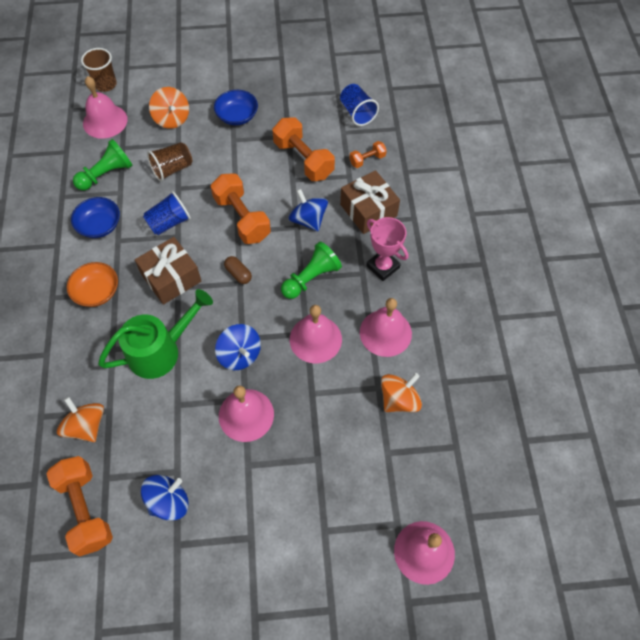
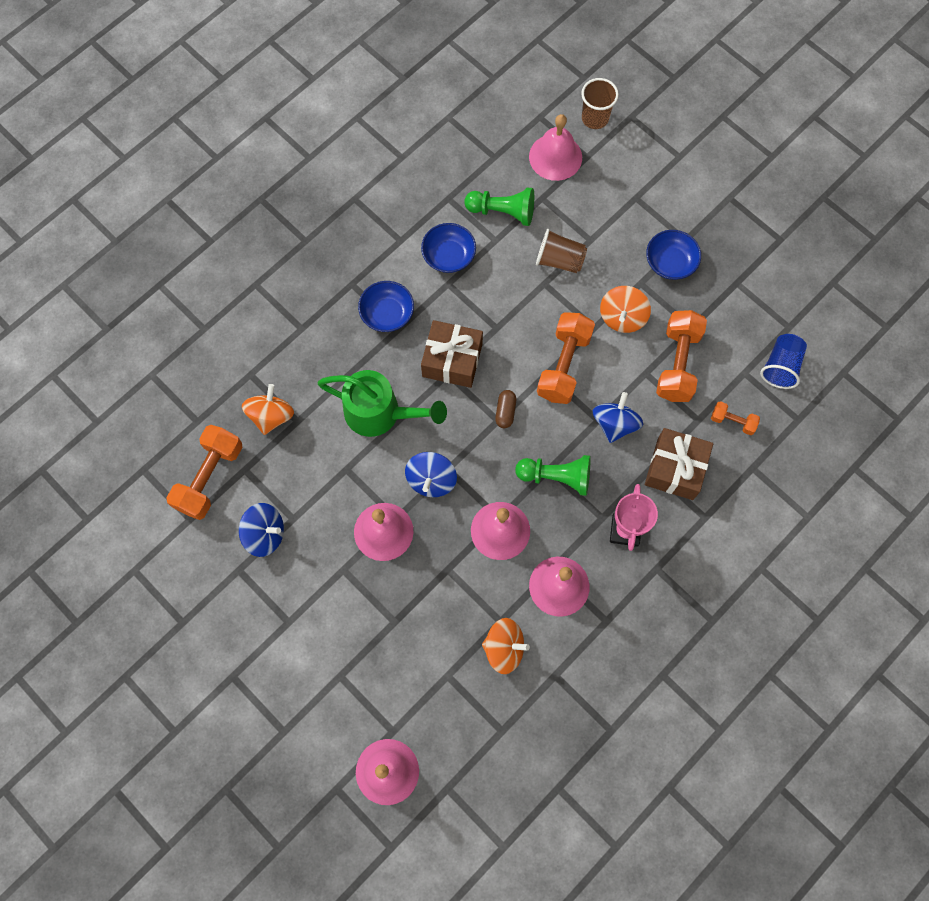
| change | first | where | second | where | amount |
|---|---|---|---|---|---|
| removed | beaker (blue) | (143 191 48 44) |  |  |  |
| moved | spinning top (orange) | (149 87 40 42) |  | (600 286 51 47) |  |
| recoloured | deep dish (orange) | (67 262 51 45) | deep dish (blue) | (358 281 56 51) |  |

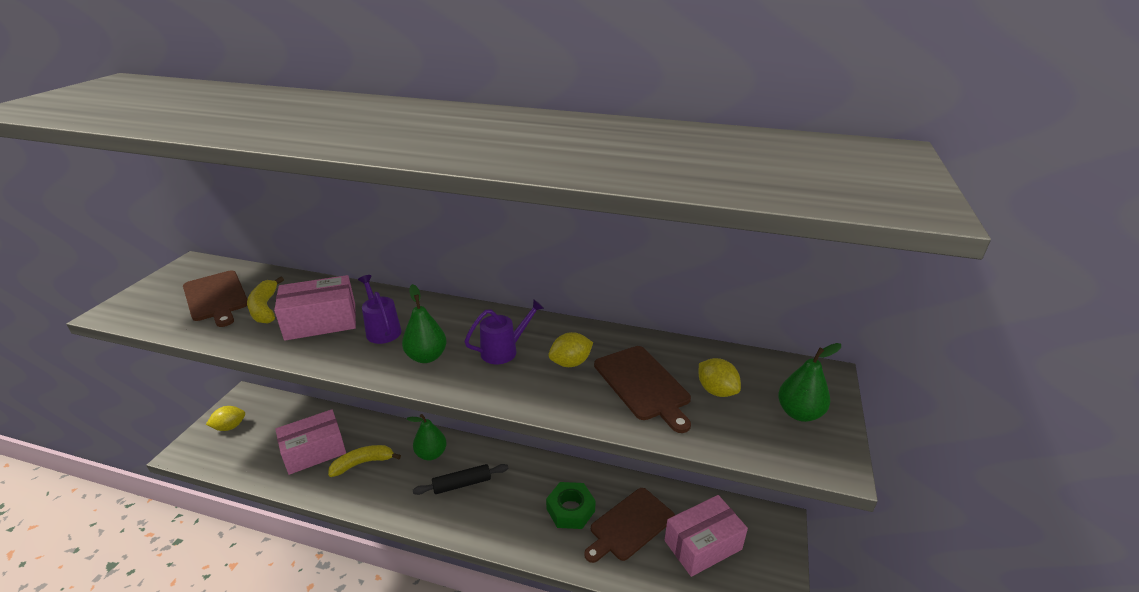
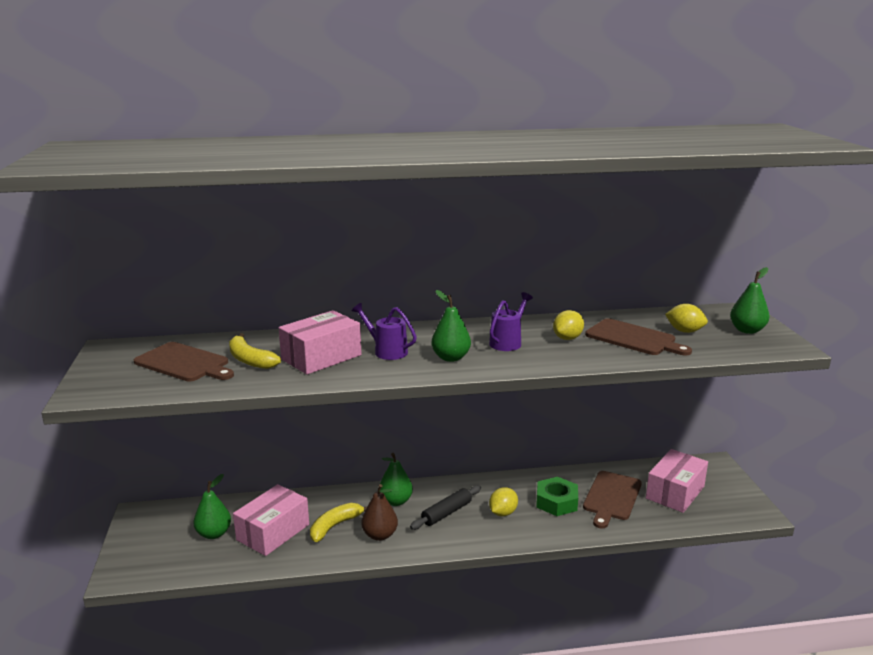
| change | first | where | second | where | amount |
|---|---|---|---|---|---|
| added |  |  | pear fruit (emerald) | (193 474 38 65) |  |
| added |  |  | pear fruit (brown) | (361 484 37 57) |  |
| moved | citrus fruit (yellow) | (206 406 39 25) |  | (489 487 29 29) |  |

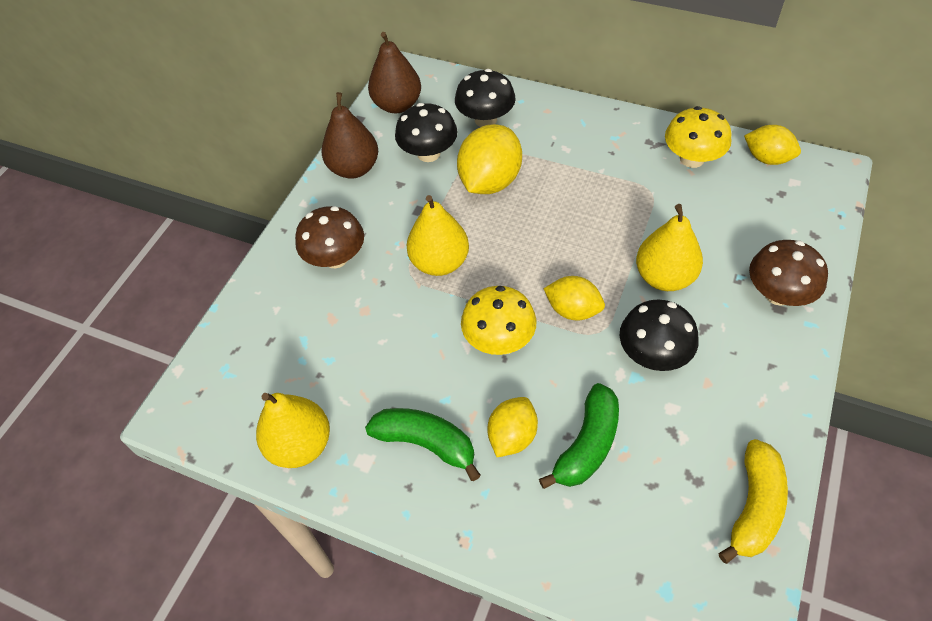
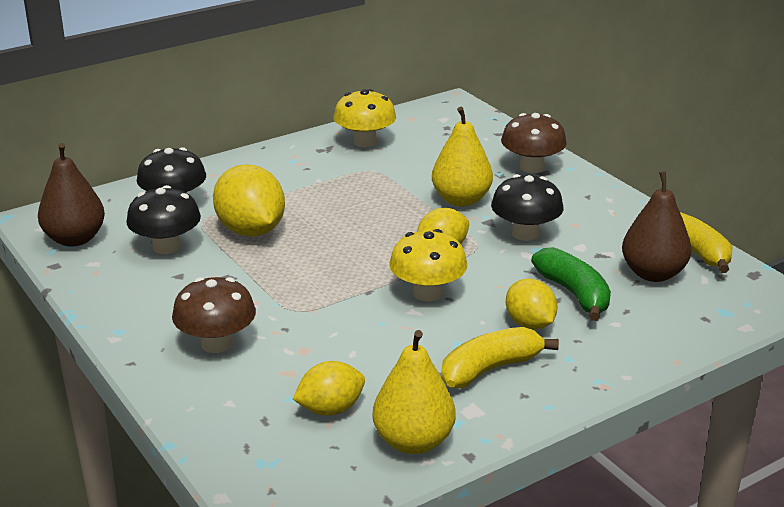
| change | first | where | second | where | amount |
|---|---|---|---|---|---|
| removed | pear fruit (yellow) | (406 195 63 81) |  |  |  |
| moved | pear fruit (brown) | (322 92 56 87) |  | (622 171 70 111) |  |
| moved | citrus fruit (yellow) | (744 125 57 40) |  | (293 361 72 55) |  |
| recoloured | toy banana (emerald) | (365 408 116 73) | toy banana (yellow) | (441 327 118 61) |  |

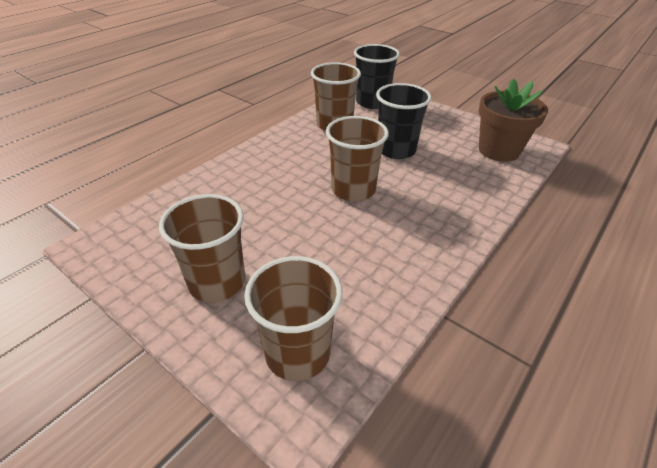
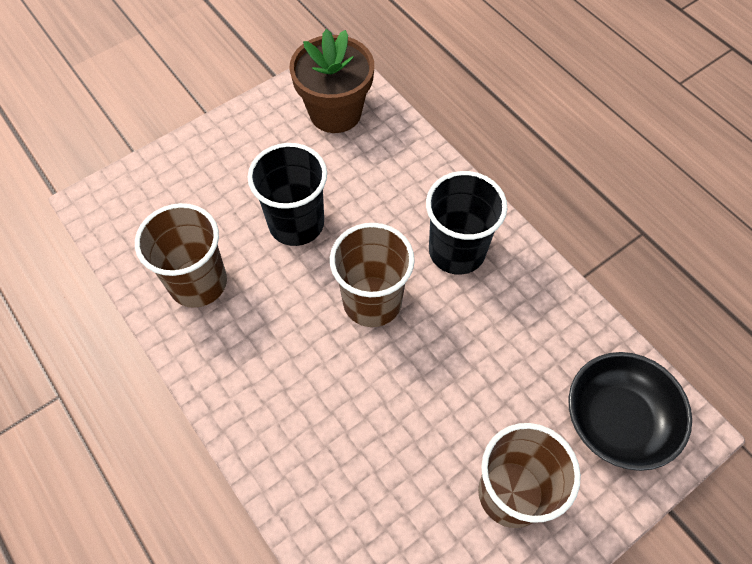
| change | first | where | second | where | amount |
|---|---|---|---|---|---|
| moved | beaker (black) | (354 44 46 65) |  | (426 171 81 104) |  |
| replaced | beaker (brown) | (244 256 99 125) | deep dish (black) | (568 352 124 119) |  |

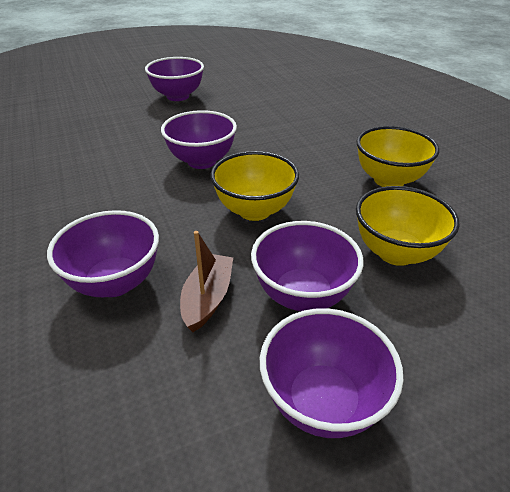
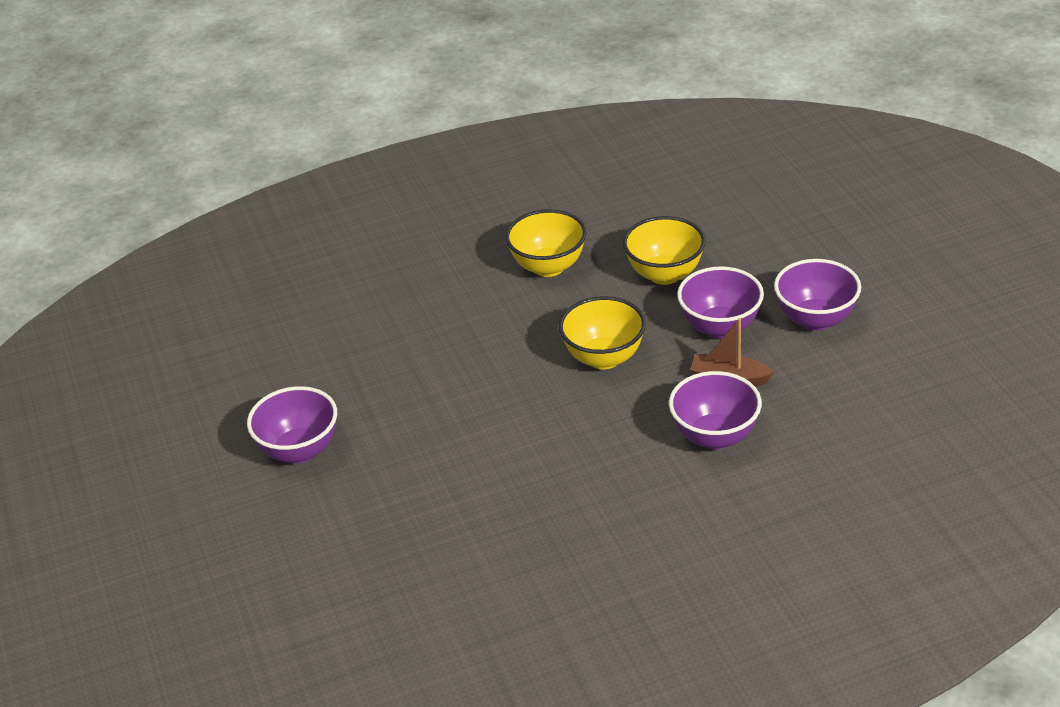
| change | first | where | second | where | amount |
|---|---|---|---|---|---|
| removed | deep dish (purple) | (161 110 76 59) |  |  |  |

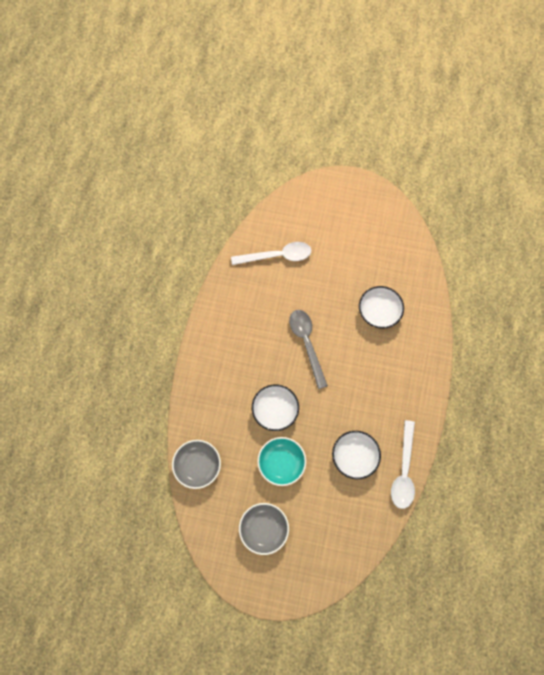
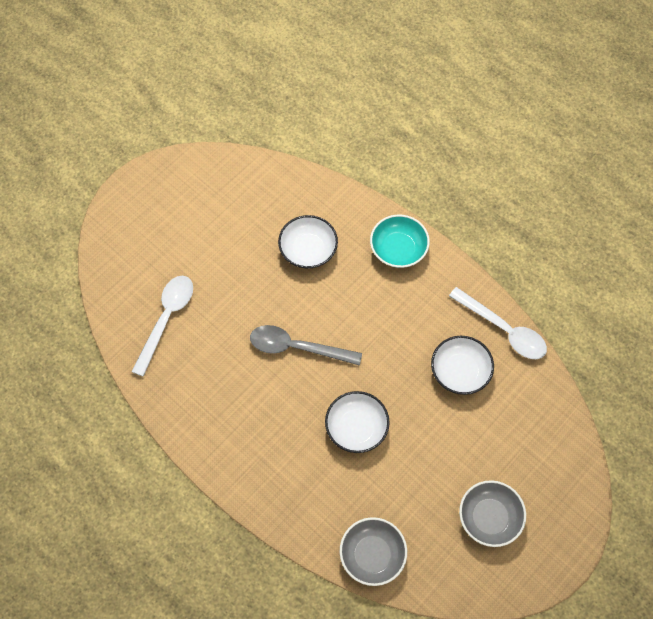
| change | first | where | second | where | amount |
|---|---|---|---|---|---|
| moved | deep dish (teal) | (257 437 49 49) |  | (370 215 60 53) |  |

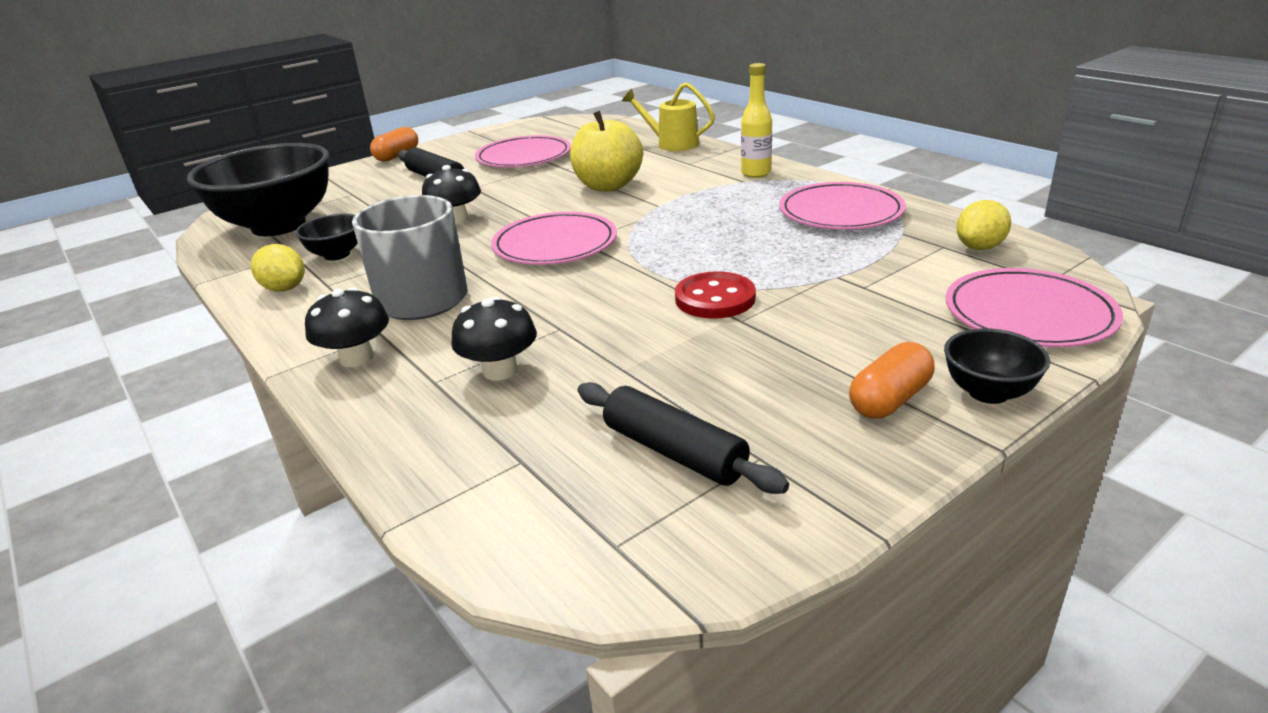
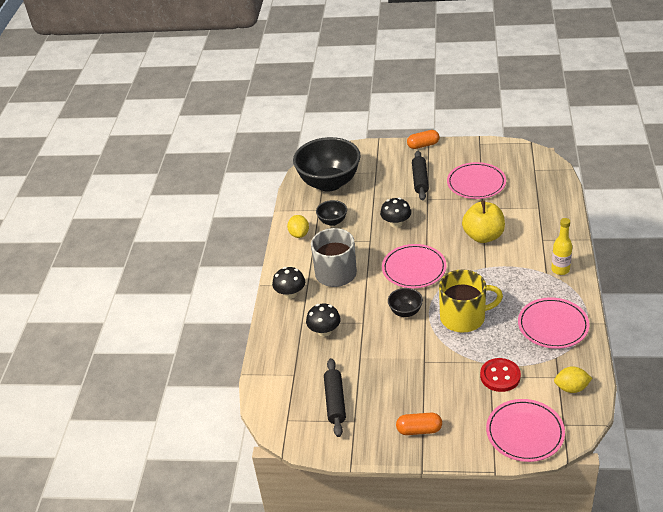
| change | first | where | second | where | amount |
|---|---|---|---|---|---|
| removed | watering can (yellow) | (622 82 93 69) |  |  |  |
| added |  |  | tea mug (yellow) | (439 269 64 63) |  |
| moved | shirt button (crimson) | (675 271 81 48) |  | (480 358 41 34) |  |
| moved | deep dish (black) | (944 328 106 76) |  | (388 288 35 29) |  |

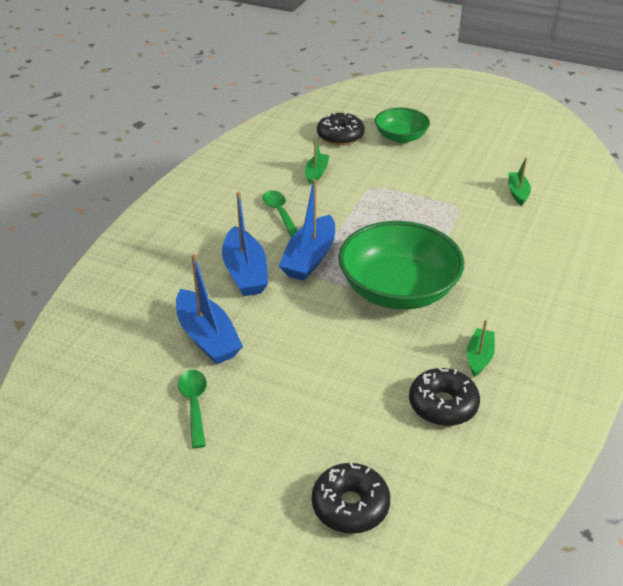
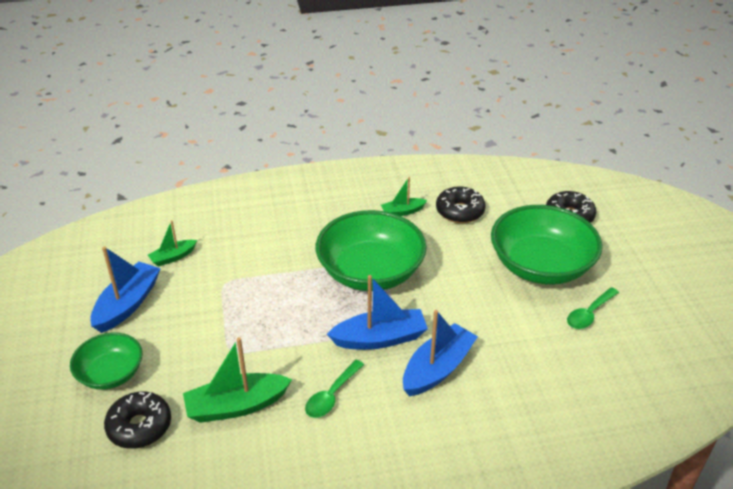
| change | first | where | second | where | amount |
|---|---|---|---|---|---|
| added |  |  | deep dish (emerald) | (491 205 111 80) |  |
| moved | toy boat (blue) | (176 254 67 111) |  | (90 246 71 87) |  |
| resized | toy boat (emerald) | (305 138 25 47) |  | (183 337 109 86) | x1.76 |

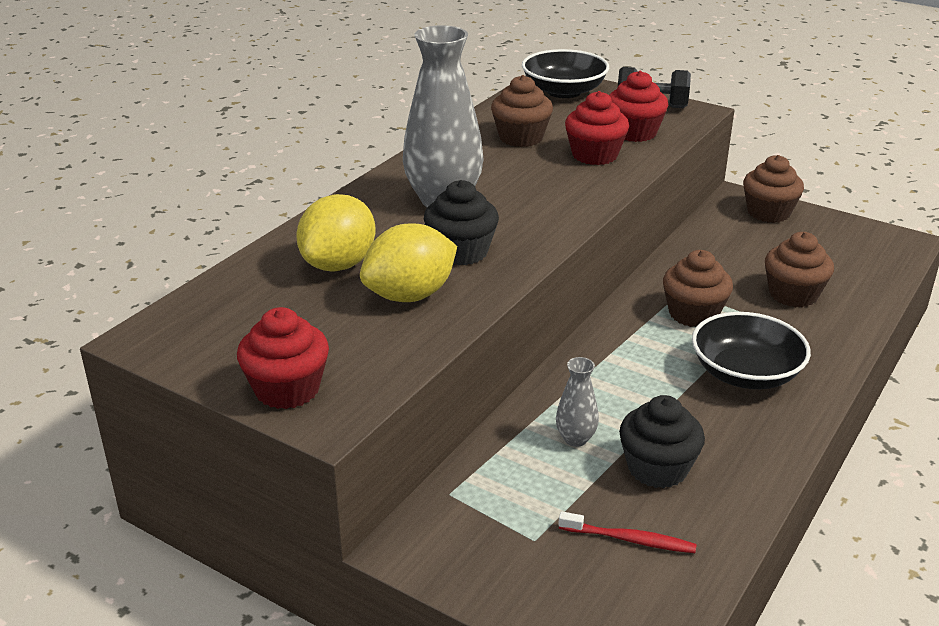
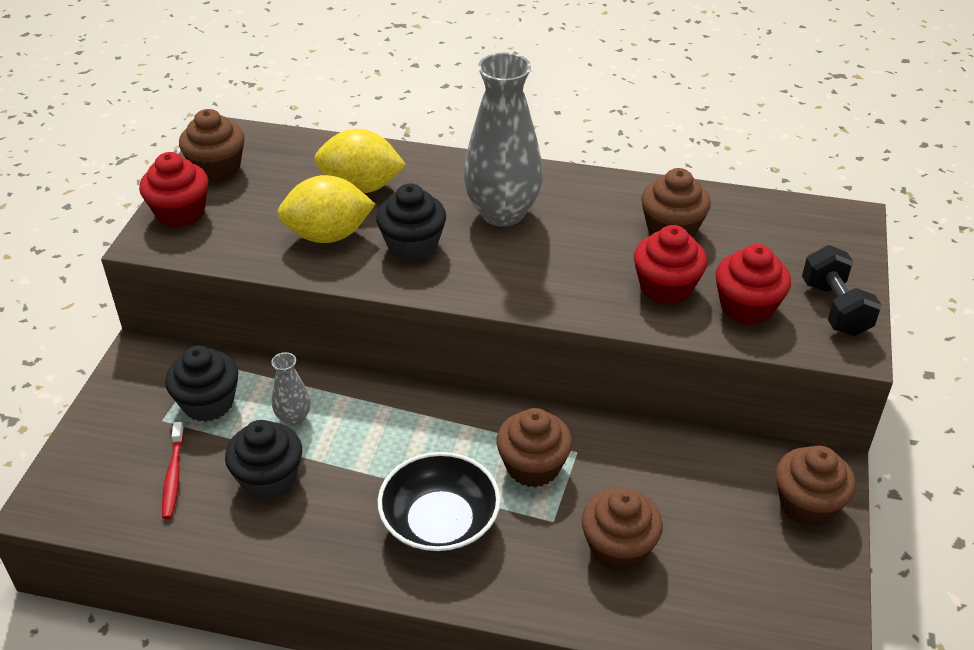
| change | first | where | second | where | amount |
|---|---|---|---|---|---|
| removed | deep dish (black) | (522 49 87 49) |  |  |  |
| added |  |  | fairy cake (black) | (165 345 73 77) |  |
| added |  |  | fairy cake (brown) | (179 109 65 73) |  |
| turned | citrus fruit (yellow) | (360 224 97 78) |  | (277 175 98 68) | 45 degrees counterclockwise |

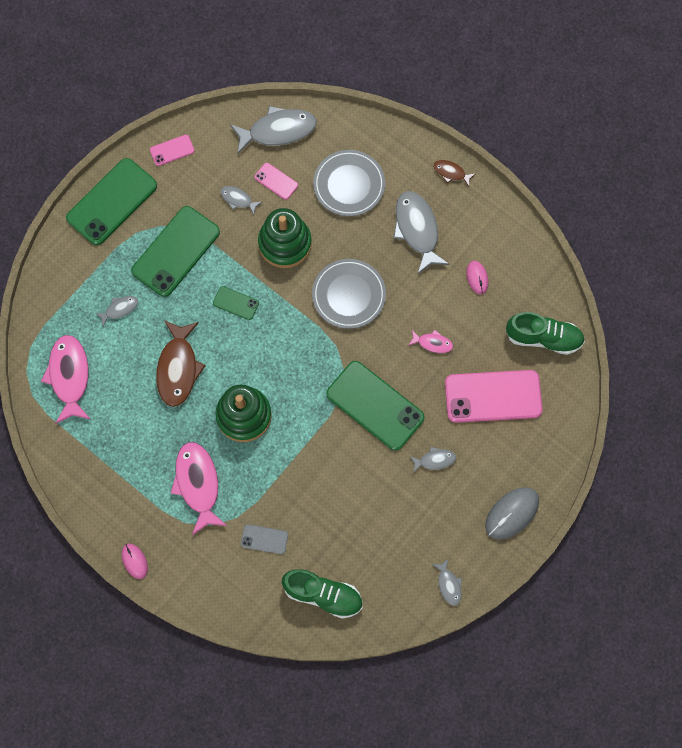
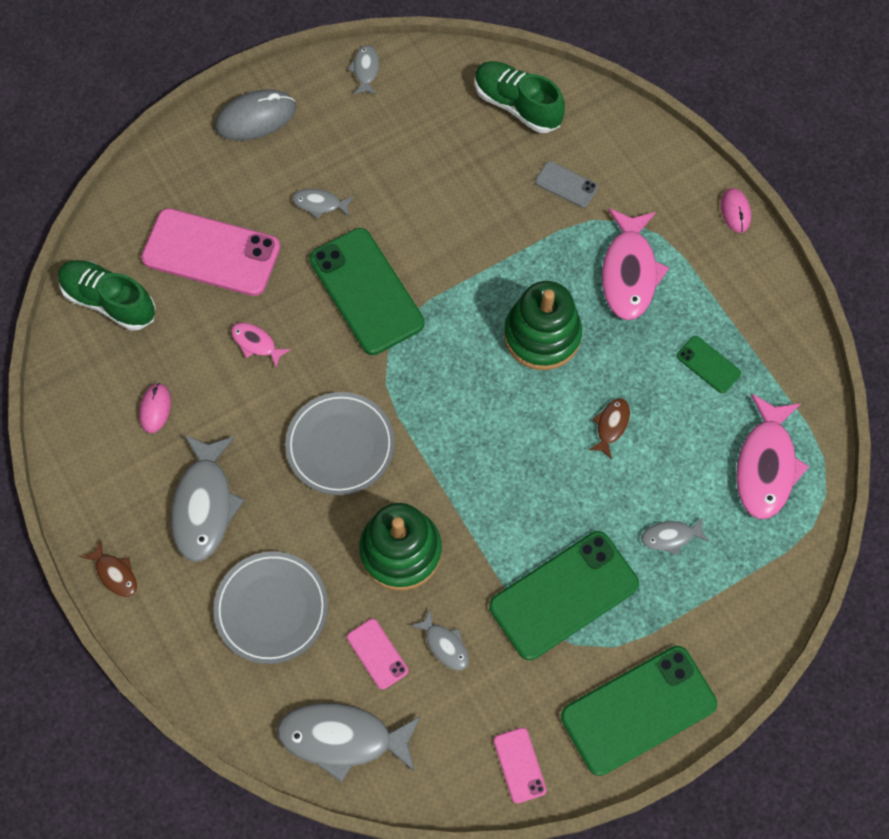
| change | first | where | second | where | amount |
|---|---|---|---|---|---|
| moved | smartphone (emerald) | (213 286 46 34) |  | (676 336 65 57) |  |
| turned | smartphone (rosy) | (150 135 45 31) |  | (494 728 53 75) | 75 degrees clockwise |
| resized | fish figure (brown) | (156 320 50 87) |  | (588 398 42 61) | x0.50 |

